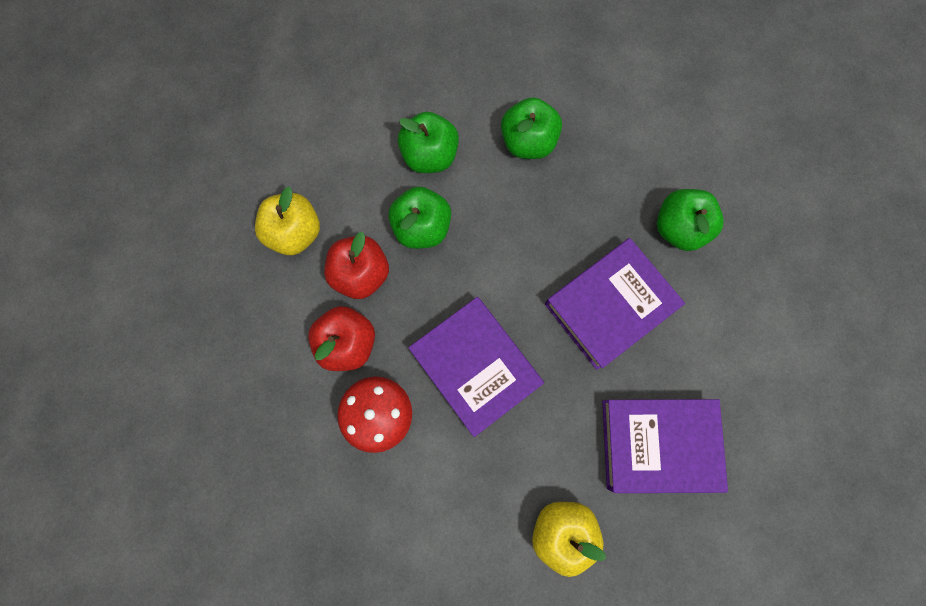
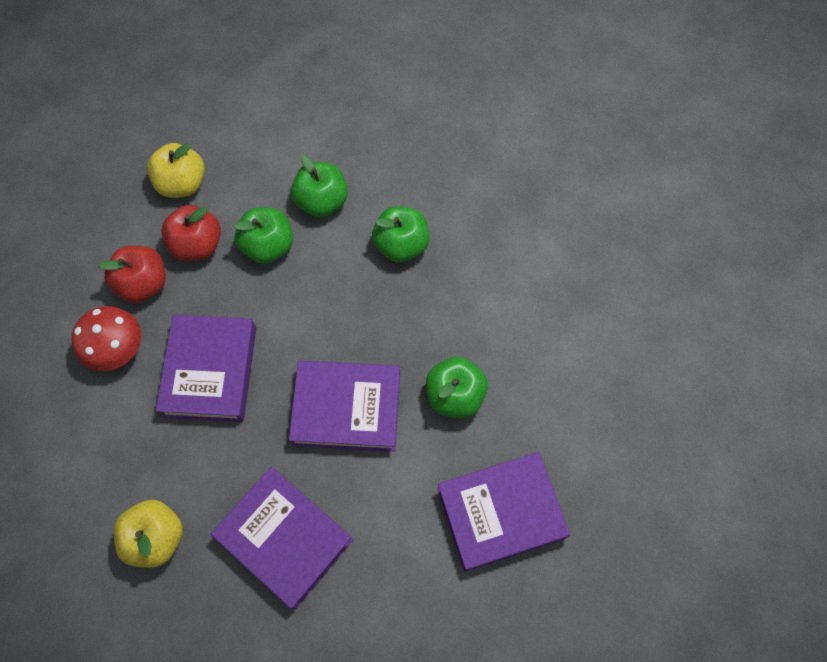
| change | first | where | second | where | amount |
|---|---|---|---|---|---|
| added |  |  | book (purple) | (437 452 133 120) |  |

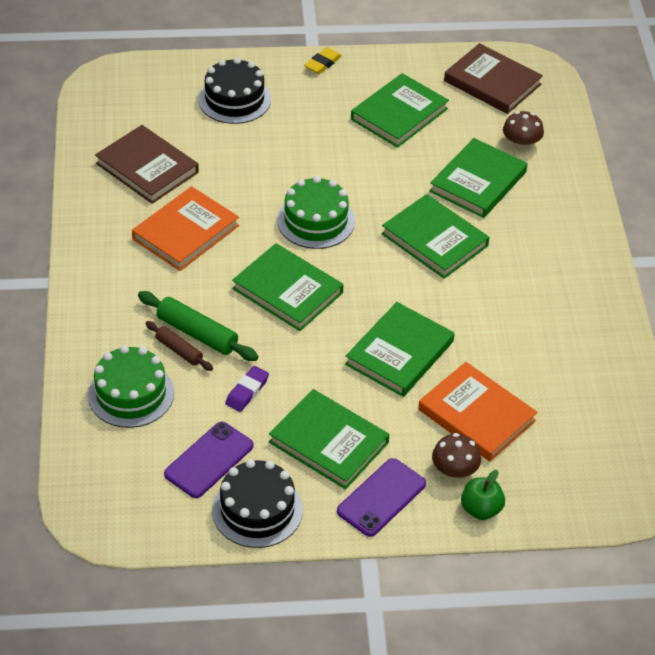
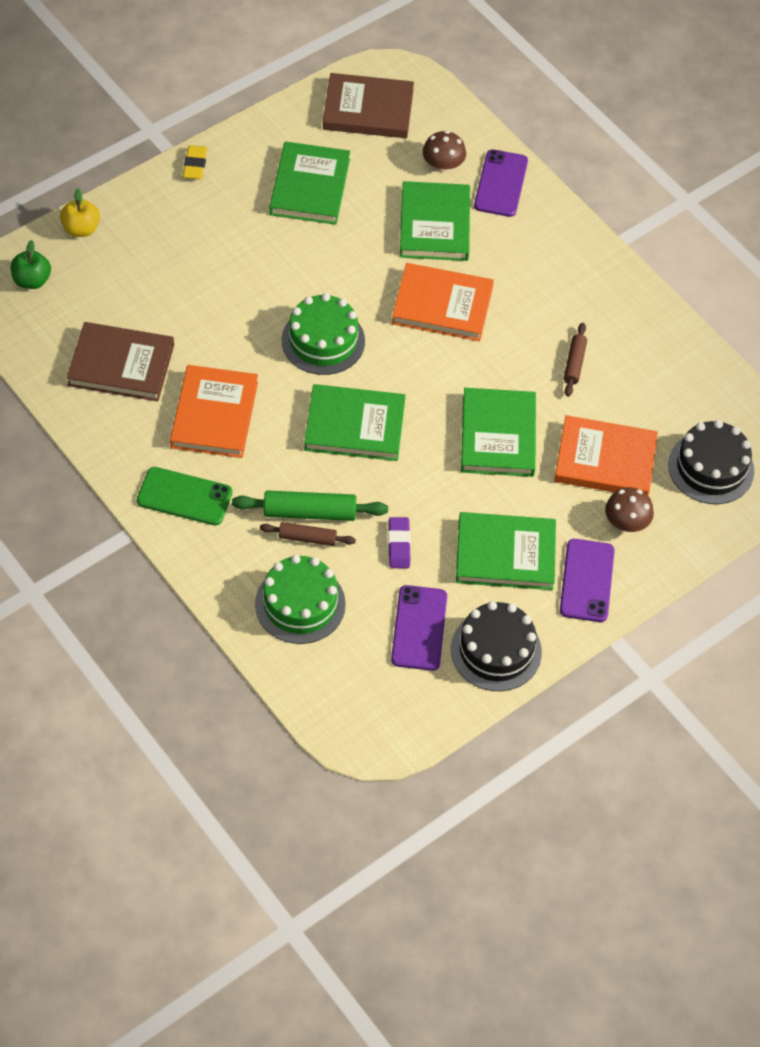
| change | first | where | second | where | amount |
|---|---|---|---|---|---|
| added |  |  | apple (yellow) | (60 189 40 48) |  |
| added |  |  | smartphone (emerald) | (137 467 95 58) |  |
| added |  |  | smartphone (purple) | (474 149 54 68) |  |
| added |  |  | pastry roller (brown) | (564 323 23 74) |  |
| moved | layer cake (black) | (198 57 73 67) |  | (668 420 86 84) |  |
| moved | apple (emerald) | (461 470 44 50) |  | (11 240 40 49) |  |
| recoloured | book (emerald) | (381 194 109 85) | book (orange) | (392 263 102 78) |  |

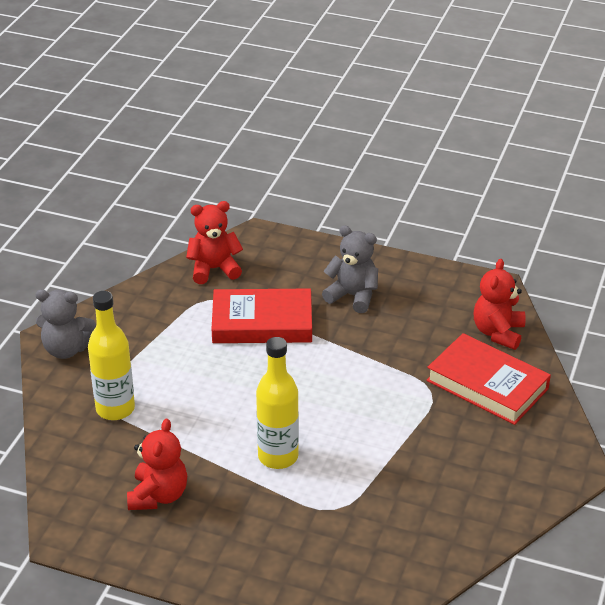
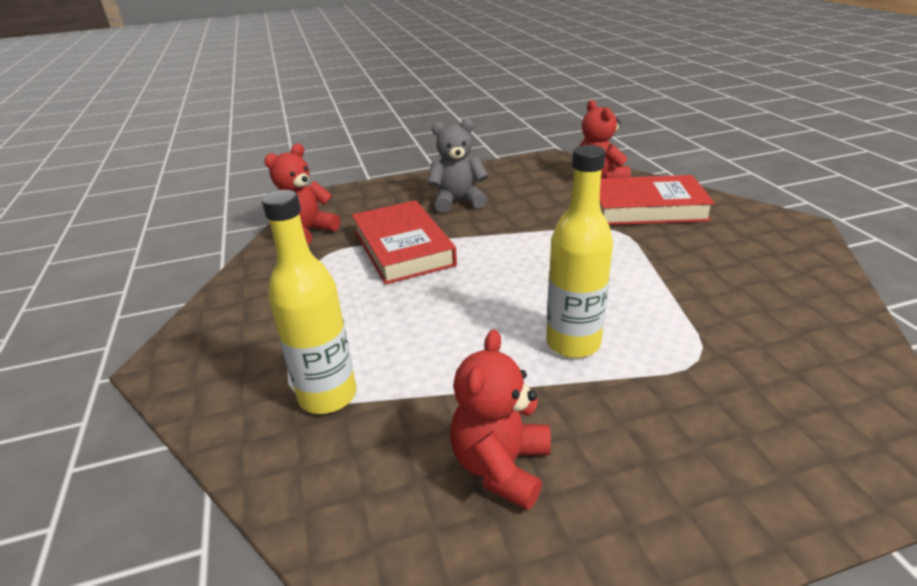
| change | first | where | second | where | amount |
|---|---|---|---|---|---|
| removed | stuffed bear (ash-grey) | (36 290 60 69) |  |  |  |
| turned | stuffed bear (crimson) | (127 419 60 91) |  | (450 329 101 181) | 135 degrees counterclockwise |
| turned | book (crimson) | (211 289 101 54) |  | (352 200 105 85) | 75 degrees counterclockwise |

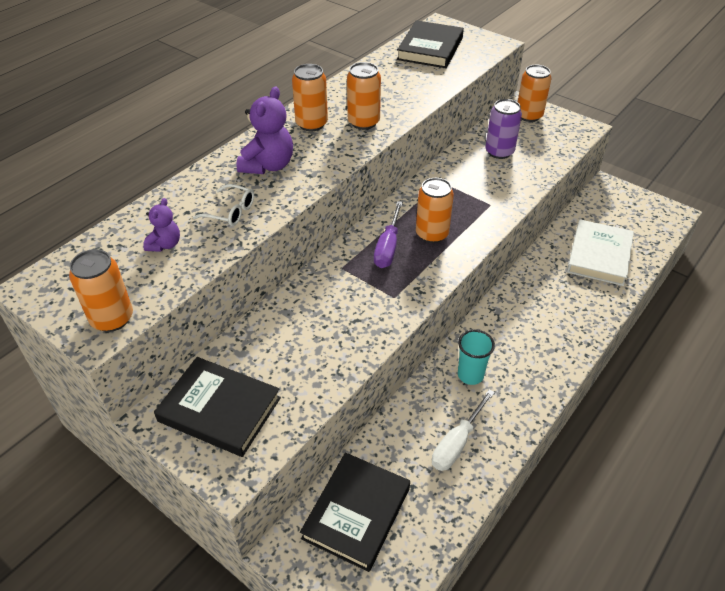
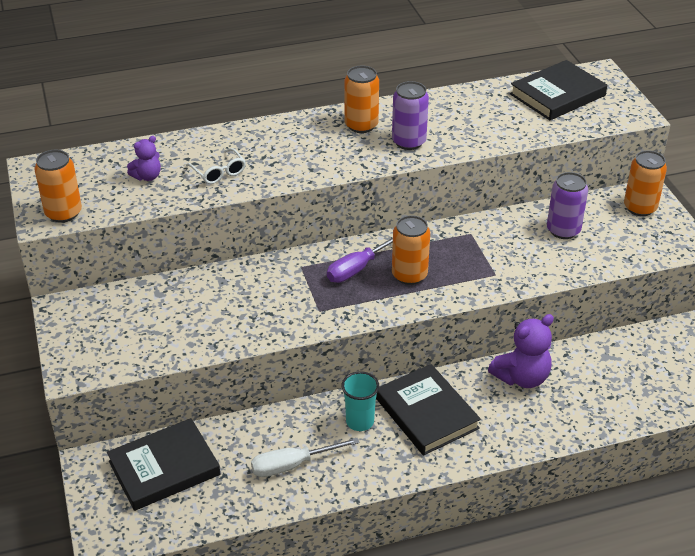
| change | first | where | second | where | amount |
|---|---|---|---|---|---|
| removed | book (snow-white) | (567 219 67 67) |  |  |  |
| moved | book (black) | (154 357 127 100) |  | (376 364 105 92) |  |
| moved | stuffed bear (purple) | (236 86 57 88) |  | (488 314 66 74) |  |
| recoloured | tin (orange) | (347 62 34 68) | tin (purple) | (392 81 37 69) |  |

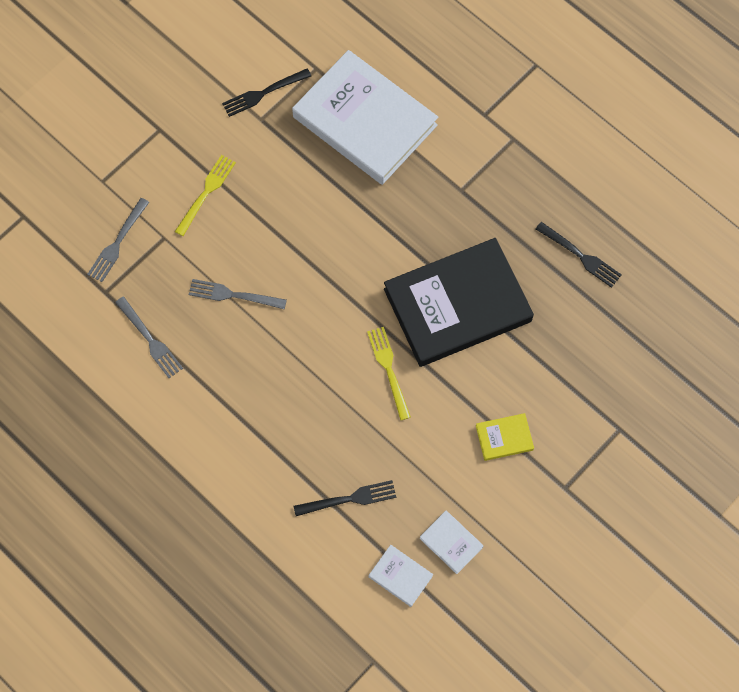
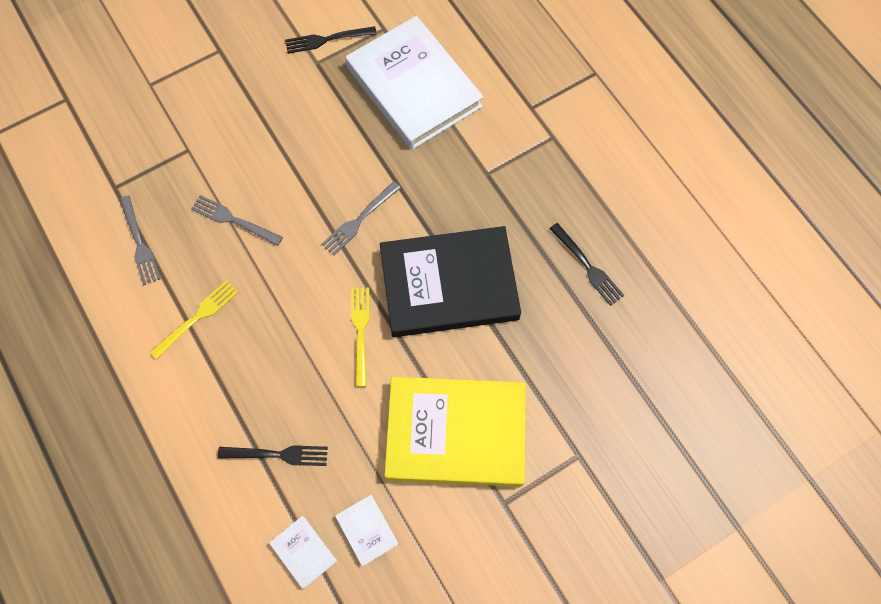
| change | first | where | second | where | amount |
|---|---|---|---|---|---|
| moved | dinner fork (ash-grey) | (87 198 62 84) |  | (321 181 80 75) |  |
| moved | dinner fork (yellow) | (175 155 61 81) |  | (150 281 88 79) |  |
| resized | book (yellow) | (476 413 58 48) |  | (384 377 142 110) | x2.50 |

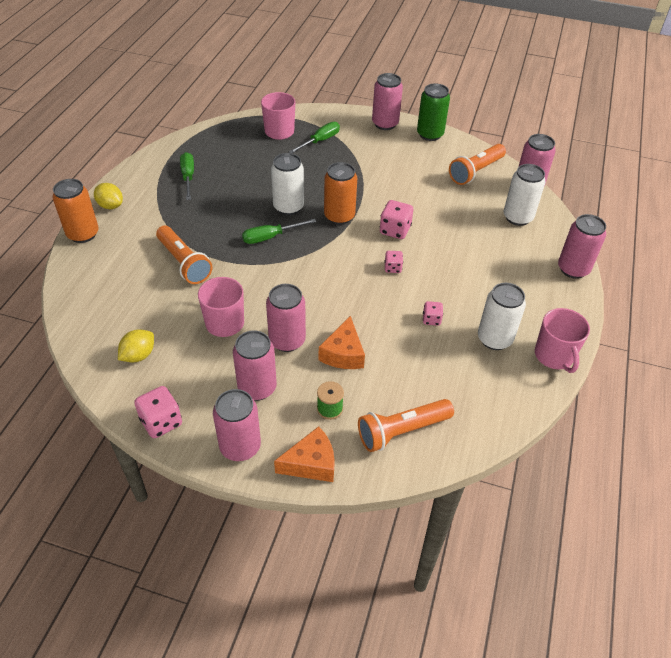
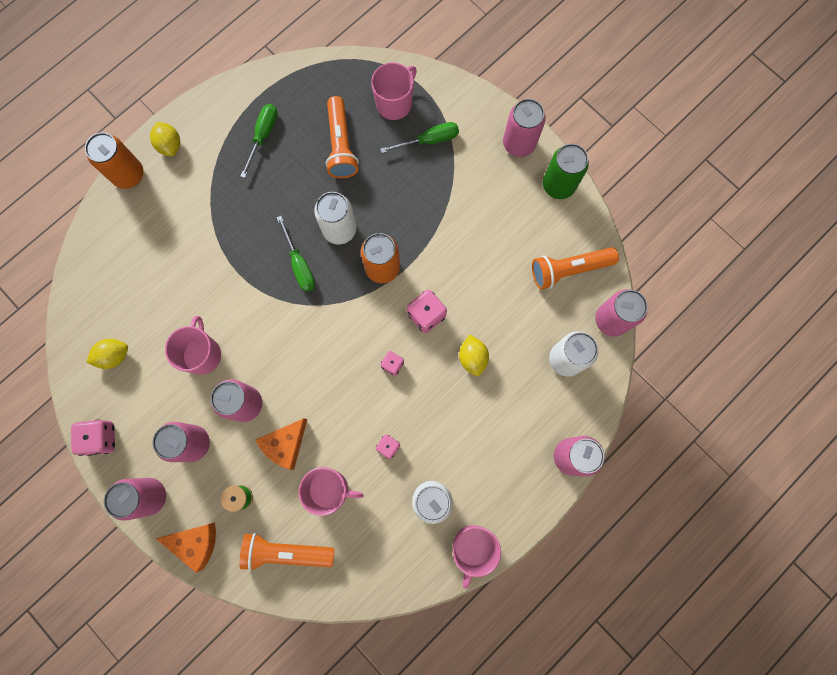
| change | first | where | second | where | amount |
|---|---|---|---|---|---|
| added |  |  | tea mug (rosy) | (298 467 65 49) |  |
| added |  |  | citrus fruit (yellow) | (459 335 30 41) |  |
| moved | torch (orange) | (156 225 56 59) |  | (326 96 33 82) |  |
| turned | hand screwdriver (emerald) | (242 219 74 25) |  | (277 216 38 76) | 120 degrees counterclockwise |

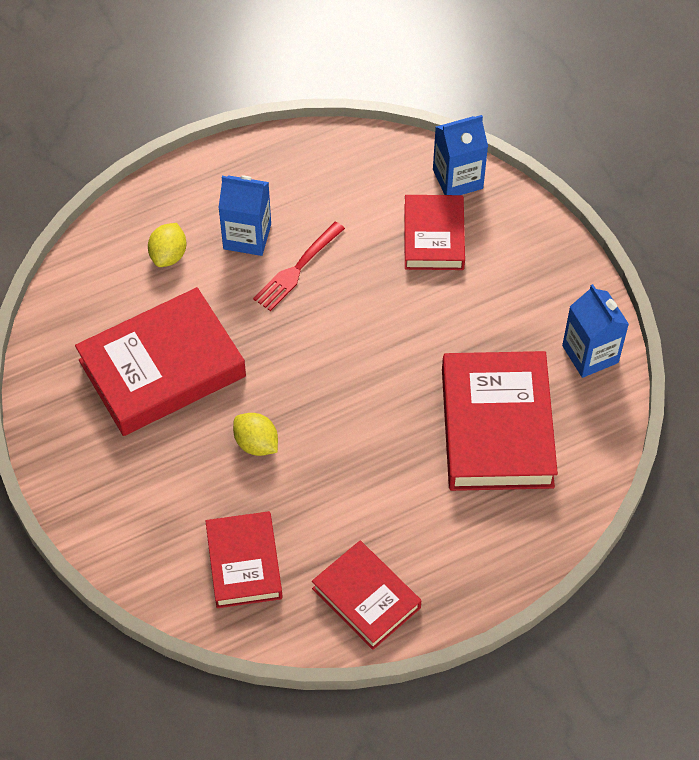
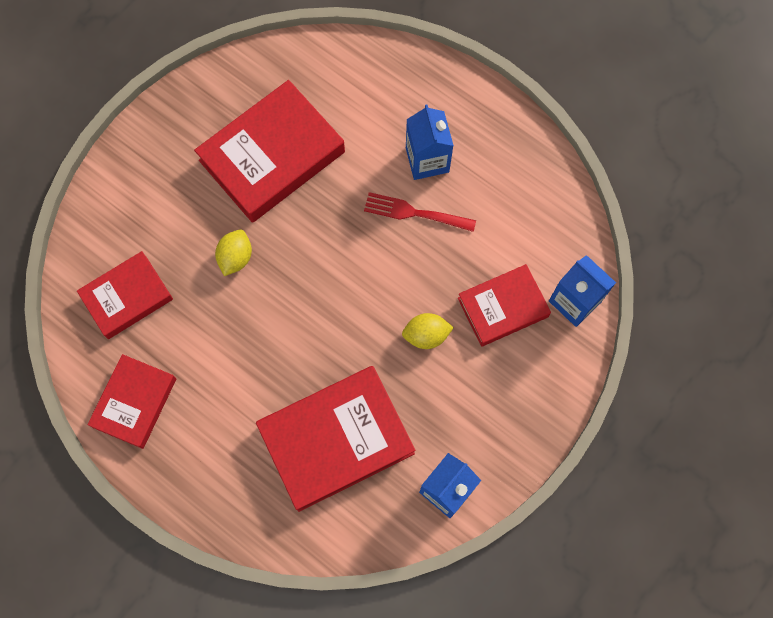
| change | first | where | second | where | amount |
|---|---|---|---|---|---|
| moved | citrus fruit (yellow) | (148 223 38 44) |  | (402 313 52 36) |  |
| turned | book (crimson) | (75 287 171 149) |  | (194 80 151 143) | 75 degrees counterclockwise |

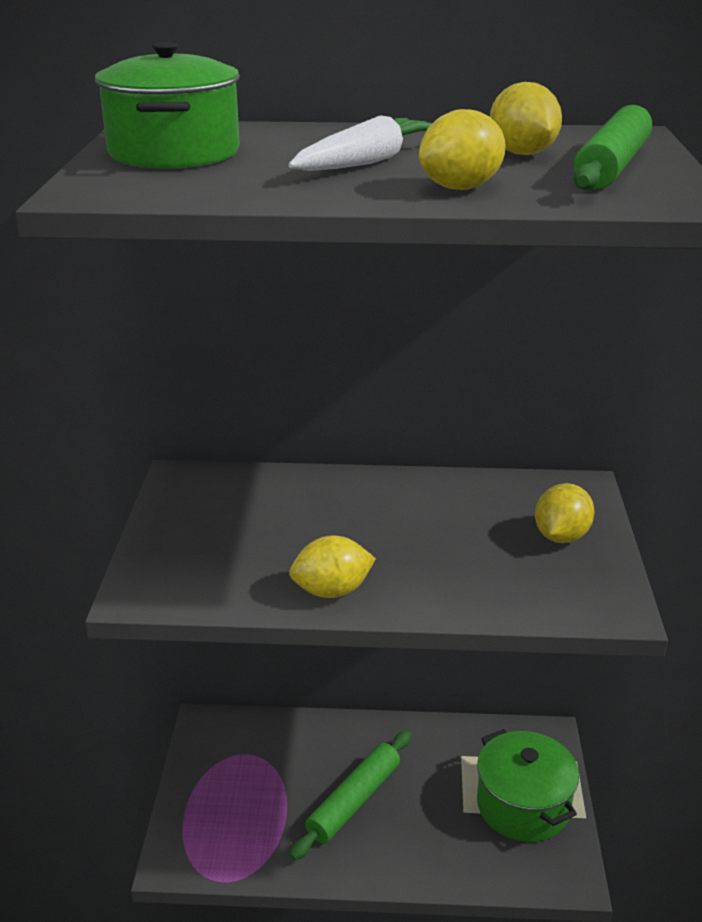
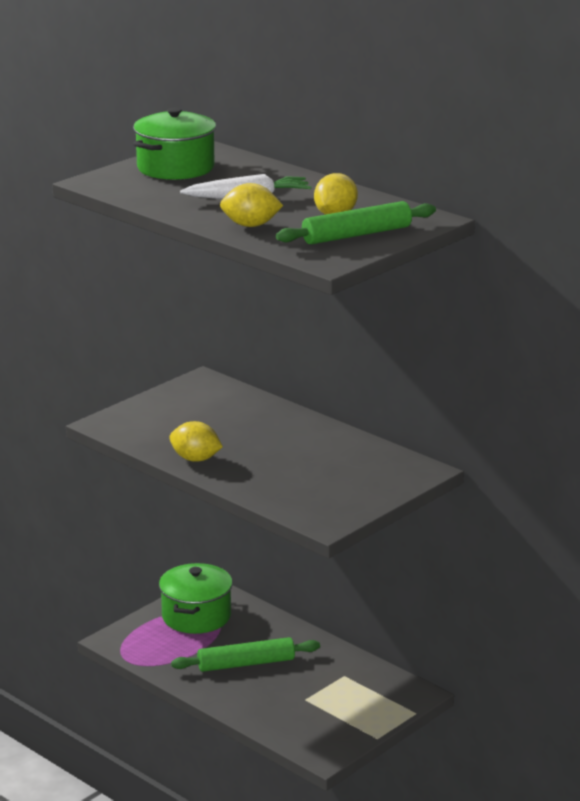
| change | first | where | second | where | amount |
|---|---|---|---|---|---|
| removed | citrus fruit (yellow) | (535 483 59 60) |  |  |  |
| moved | pot (emerald) | (477 729 102 113) |  | (159 563 74 71) |  |

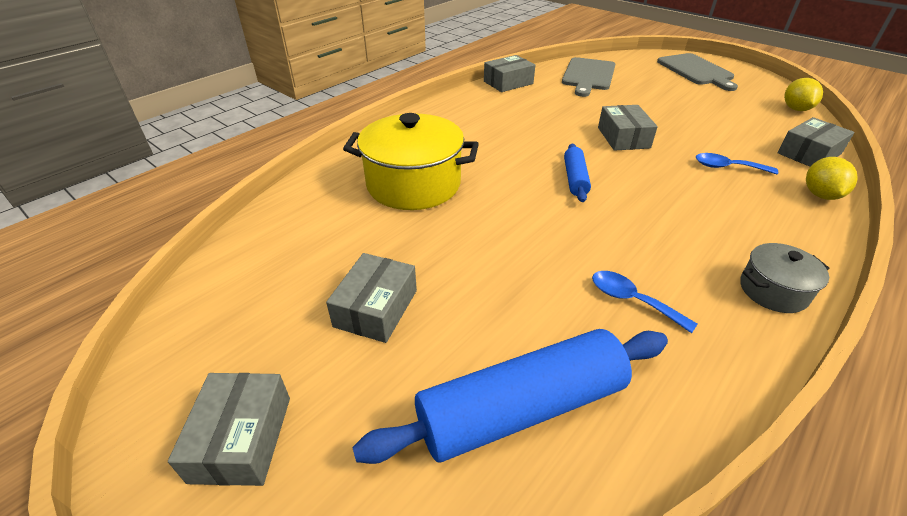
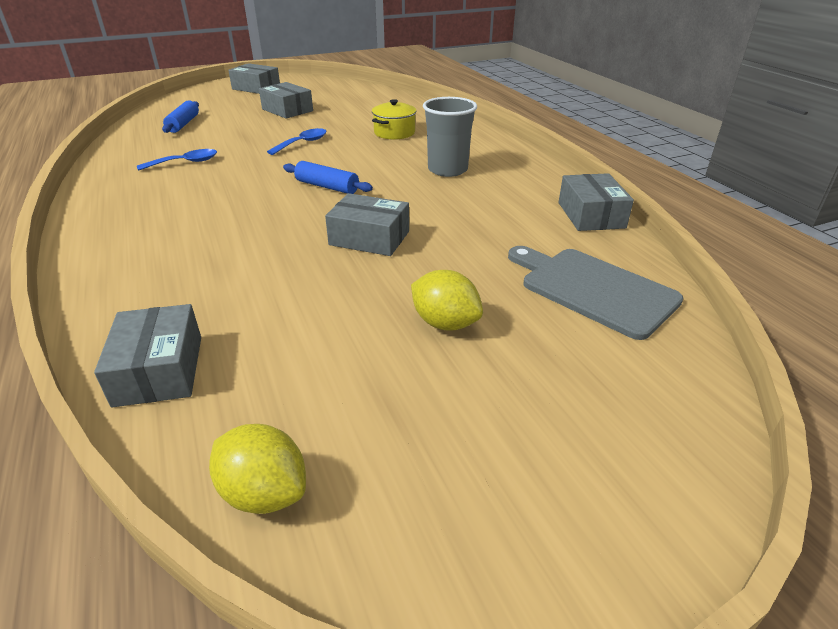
| change | first | where | second | where | amount |
|---|---|---|---|---|---|
| removed | bread board (ash-grey) | (657 53 81 38) |  |  |  |
| removed | pot (ash-grey) | (740 243 90 70) |  |  |  |
| added |  |  | beaker (ash-grey) | (423 97 54 80) |  |
| moved | spoon (blue) | (696 153 82 21) |  | (267 128 60 27) |  |
| moved | citrus fruit (yellow) | (806 157 52 43) |  | (411 270 72 61) |  |
| resized | pot (yellow) | (343 113 136 97) |  | (372 99 44 41) | x0.52 |
| resized | pastry roller (blue) | (352 329 316 135) |  | (162 100 37 33) | x0.50 |

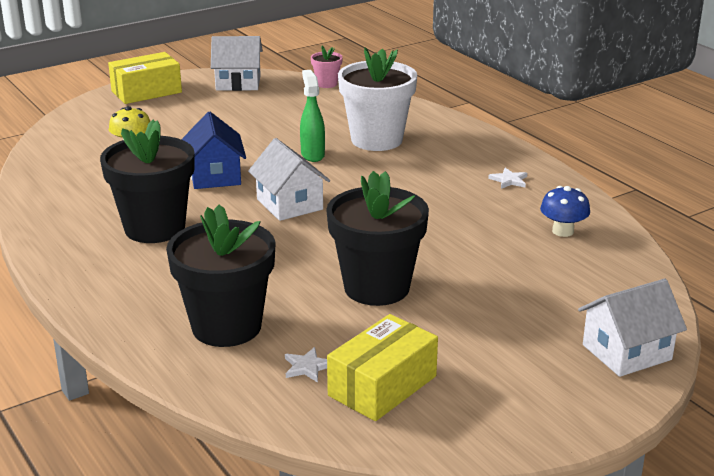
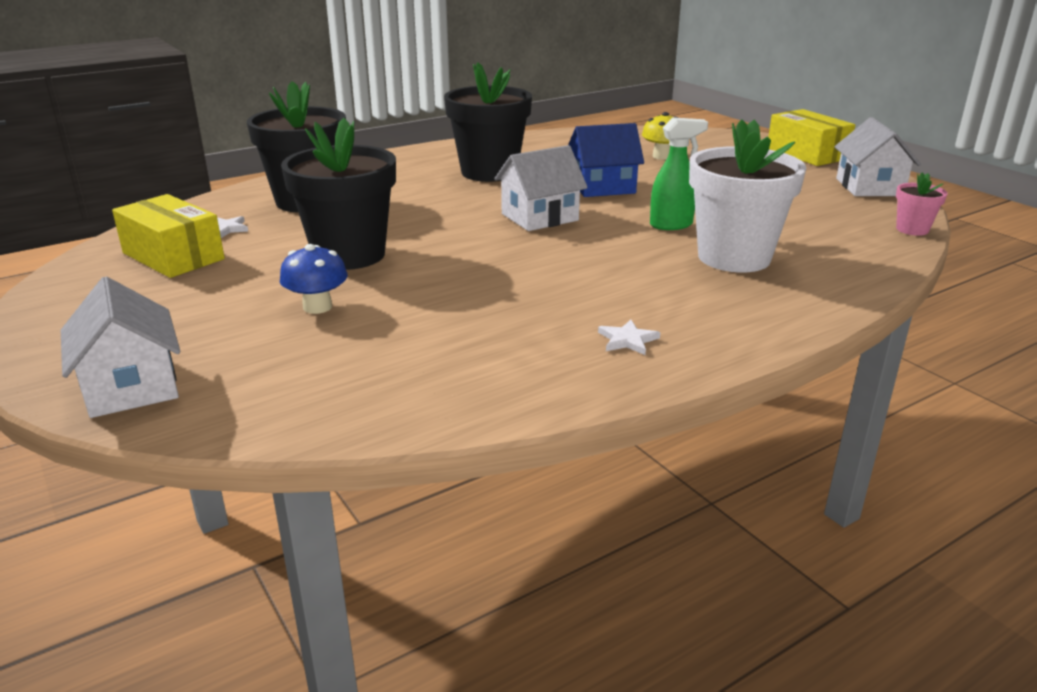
| change | first | where | second | where | amount |
|---|---|---|---|---|---|
| moved | fungus (blue) | (540 186 50 51) |  | (280 244 68 70) |  |

